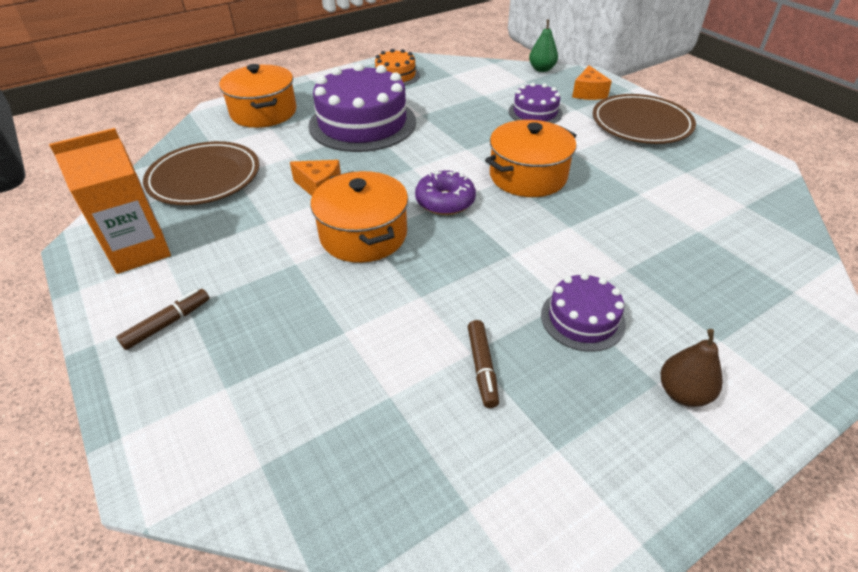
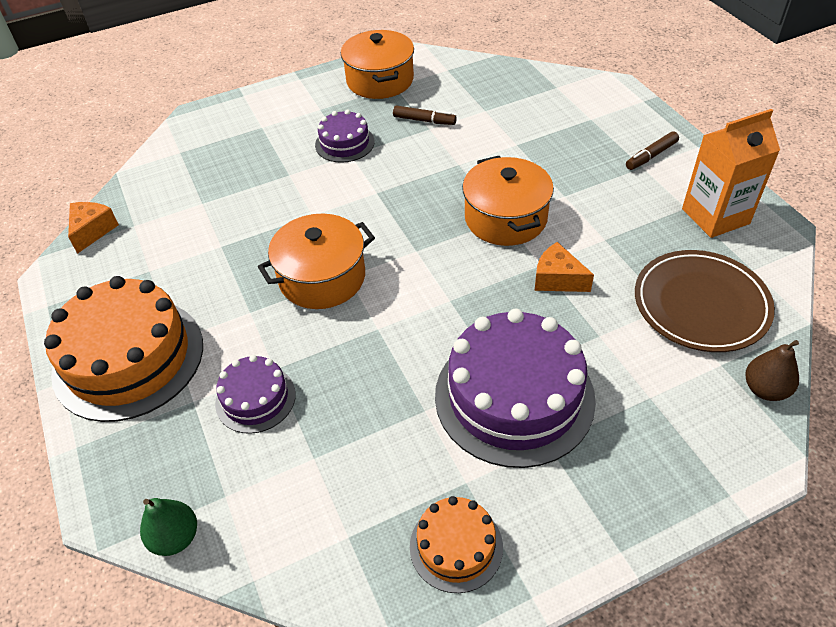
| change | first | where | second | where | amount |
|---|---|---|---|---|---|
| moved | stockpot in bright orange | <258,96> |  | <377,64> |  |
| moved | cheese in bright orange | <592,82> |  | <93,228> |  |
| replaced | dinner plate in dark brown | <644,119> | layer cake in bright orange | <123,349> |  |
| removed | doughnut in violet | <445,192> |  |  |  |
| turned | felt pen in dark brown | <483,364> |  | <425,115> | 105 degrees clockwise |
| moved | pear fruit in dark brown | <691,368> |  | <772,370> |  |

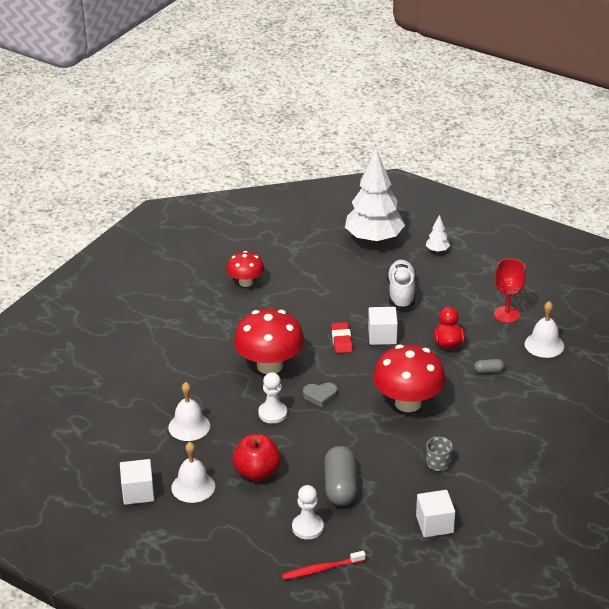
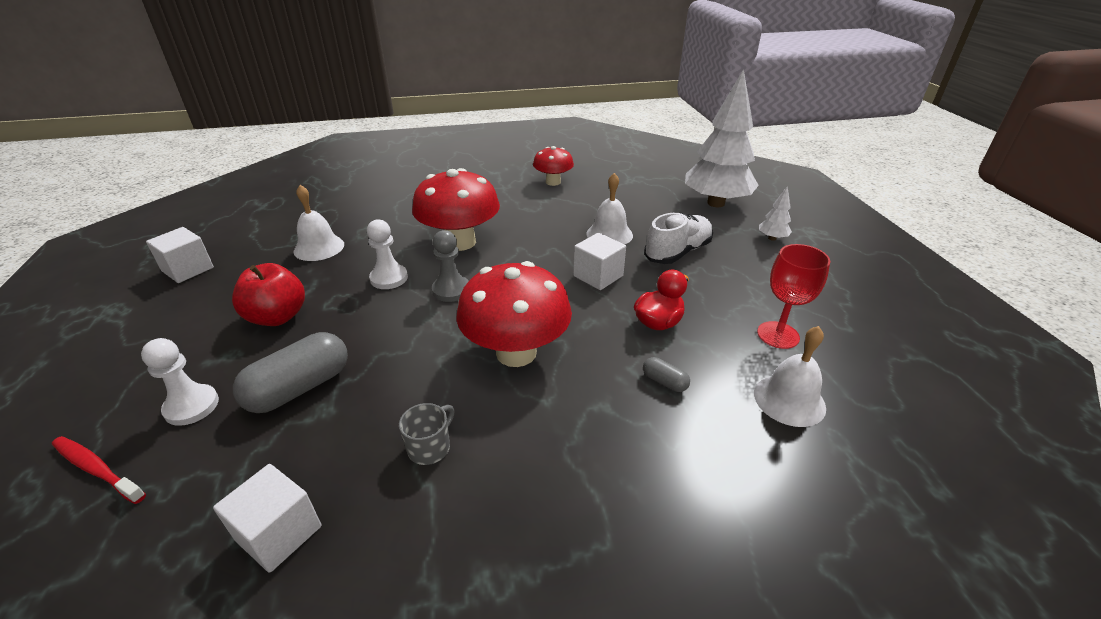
| change | first | where | second | where | amount |
|---|---|---|---|---|---|
| removed | eraser in red | <342,337> |  |  |  |
| replaced | heart in gray | <320,395> | pawn in gray | <450,266> |  |
| moved | hand bell in pure white | <193,472> |  | <609,208> |  |

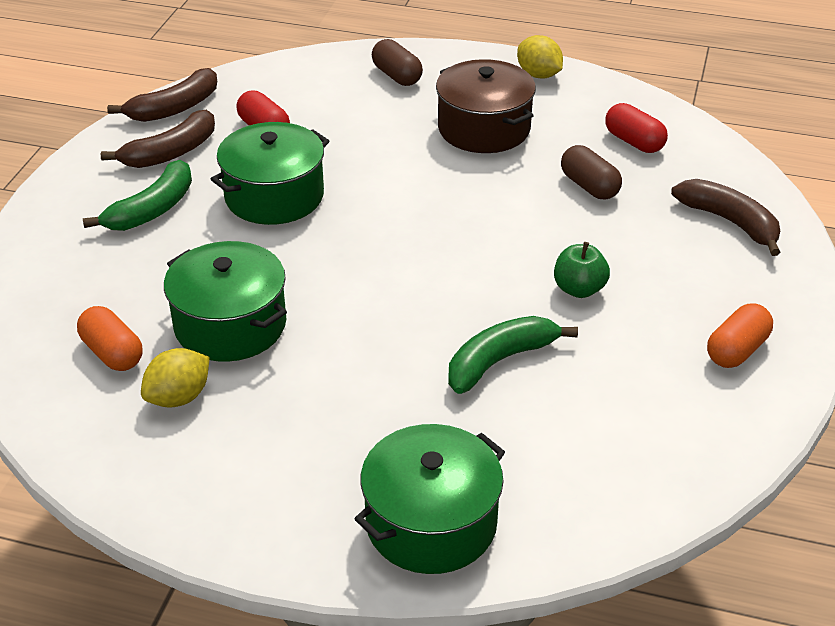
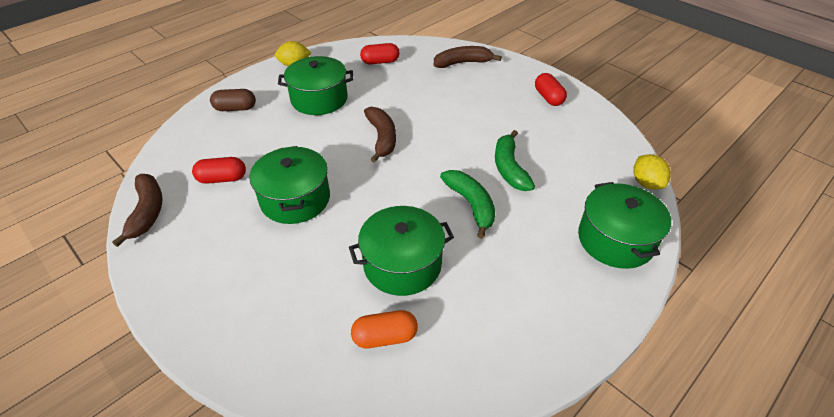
| change | first | where | second | where | amount |
|---|---|---|---|---|---|
| recoloured | stockpot in dark brown | <486,106> | stockpot in emerald | <315,85> |  |
| moved | banana fruit in dark brown | <158,139> |  | <380,135> |  |
| removed | pill in dark brown | <591,172> |  |  |  |
| moved | banana fruit in emerald | <137,195> |  | <467,204> |  |
| removed | apple fruit in emerald | <582,270> |  |  |  |
| recoloured | pill in bright orange | <740,335> | pill in red | <551,89> |  |
| moved | toy lemon in golden | <175,378> |  | <652,172> |  |

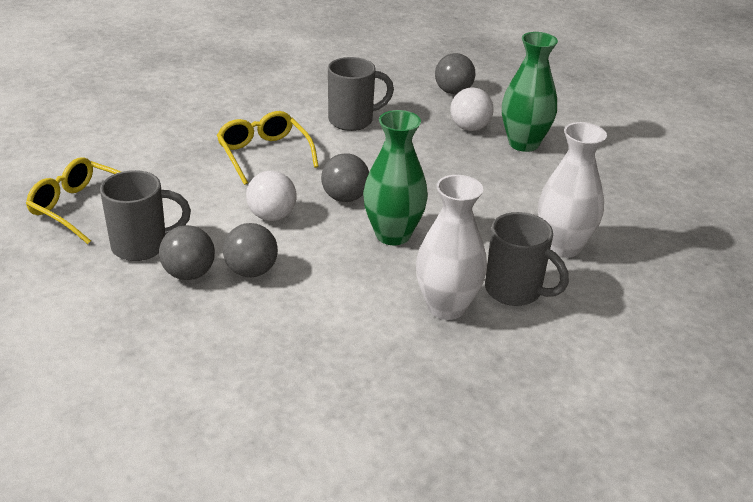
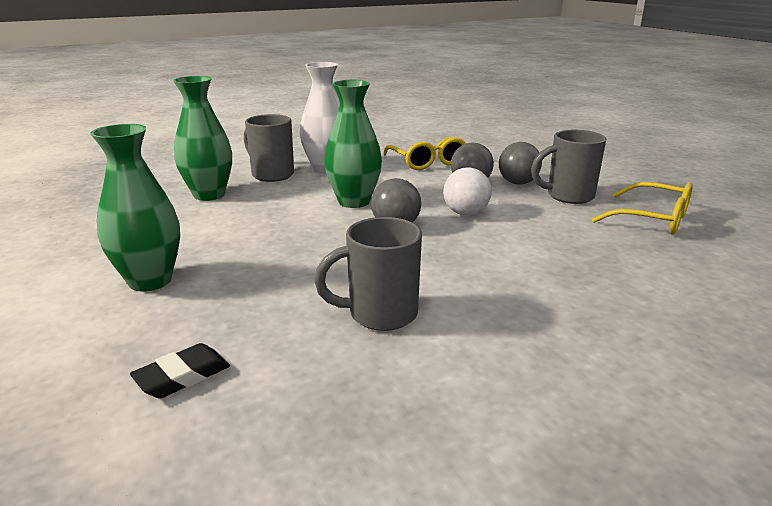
| change | first | where | second | where | amount |
|---|---|---|---|---|---|
| replaced | sphere in gray | <455,73> | eraser in ebony | <180,370> |  |
| removed | sphere in pure white | <472,109> |  |  |  |
| moved | spectacles in golden | <268,148> |  | <424,153> |  |
| recoloured | flower vase in pure white | <572,190> | flower vase in emerald | <202,138> |  |

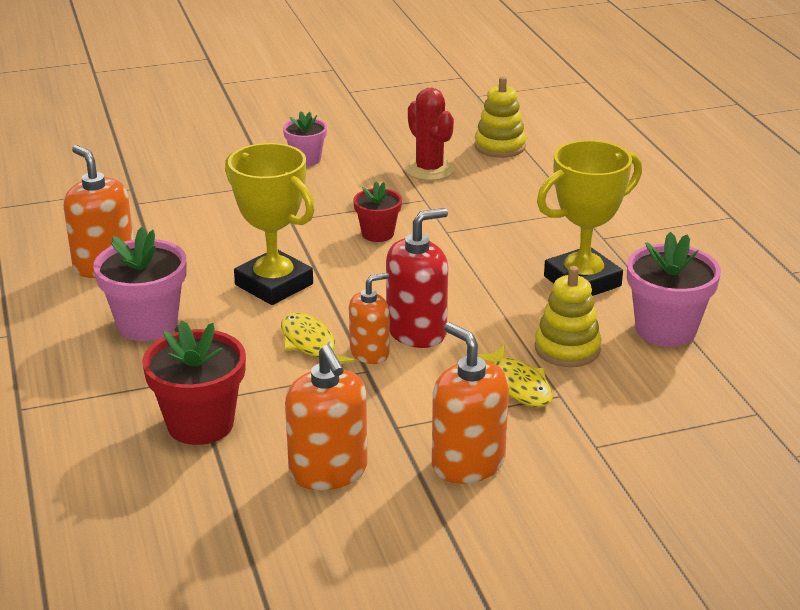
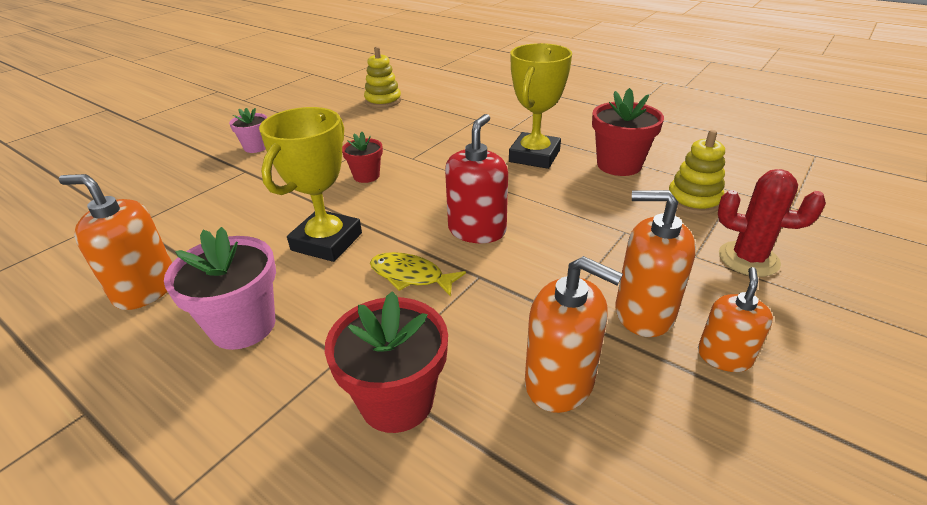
| change | first | where | second | where | amount |
|---|---|---|---|---|---|
| moved | prickly plant in red | <430,134> |  | <772,223> |  |
| turned | prize cup in golden | <270,224> |  | <310,184> | 75 degrees counterclockwise |
| recoloured | potted plant in rosy | <674,289> | potted plant in red | <628,132> |  |
| moved | stacking toy in golden | <568,316> |  | <697,172> |  |
| moved | soap dispenser in bright orange | <369,318> |  | <735,319> |  |
| removed | fish figure in golden | <515,376> |  |  |  |

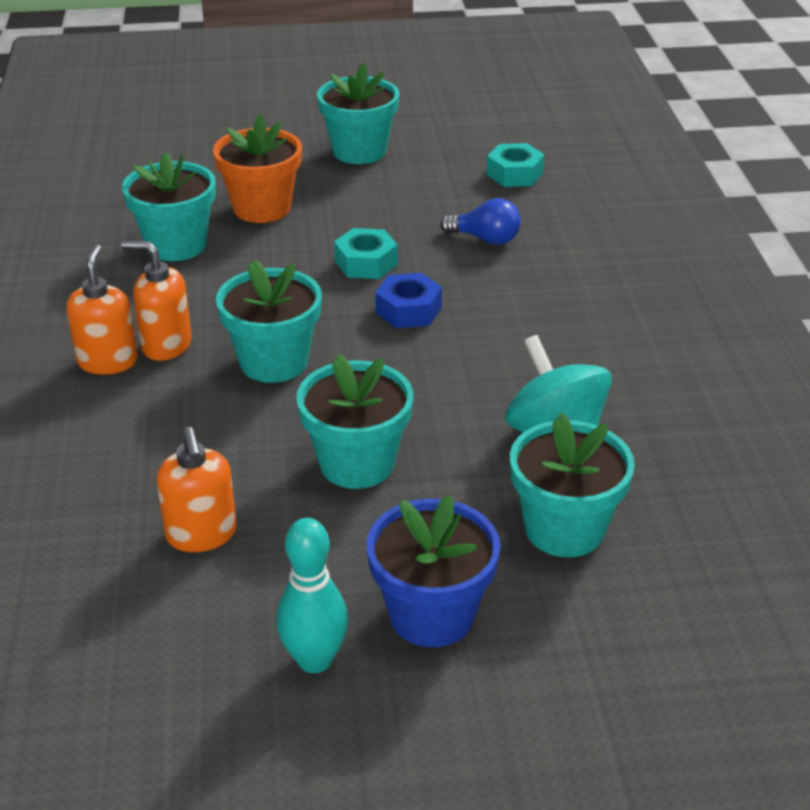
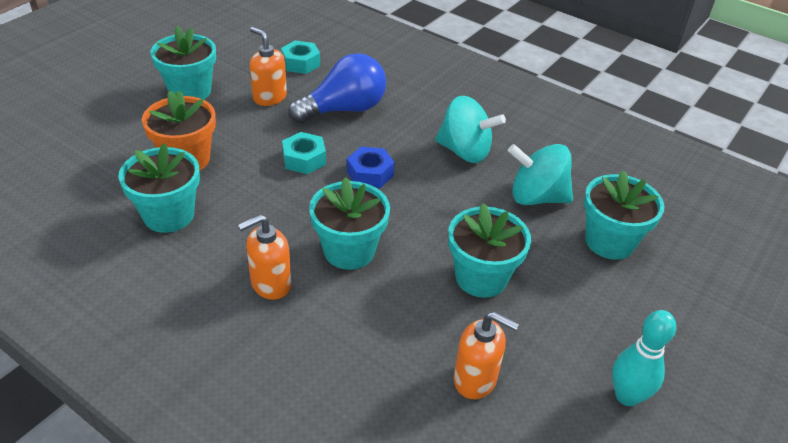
| change | first | where | second | where | amount |
|---|---|---|---|---|---|
| resized | lightbulb in cobalt | <480,221> |  | <337,88> | x1.78 |
| moved | soap dispenser in bright orange | <102,309> |  | <268,66> |  |
| removed | potted plant in cobalt | <433,571> |  |  |  |
| added |  |  | whirligig in turquoise | <470,129> |  |

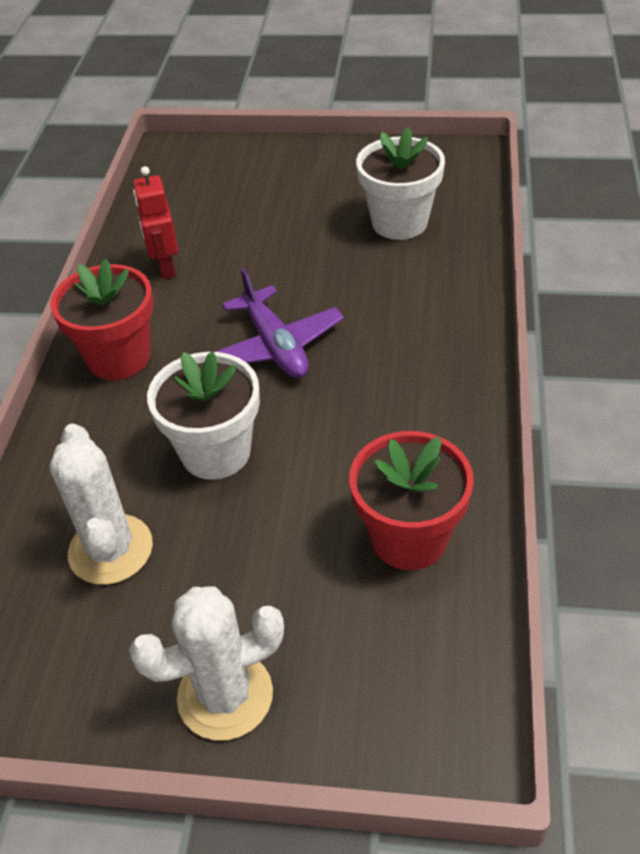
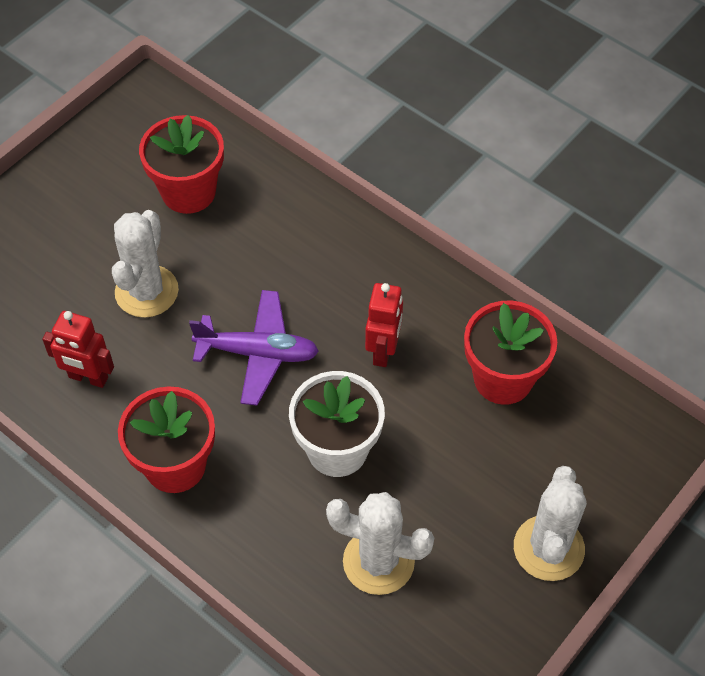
| change | first | where | second | where | amount |
|---|---|---|---|---|---|
| recoloured | potted plant in pure white | <400,183> | potted plant in red | <181,164> |  |
| added |  |  | prickly plant in pure white | <145,264> |  |
| added |  |  | robot in red | <384,325> |  |

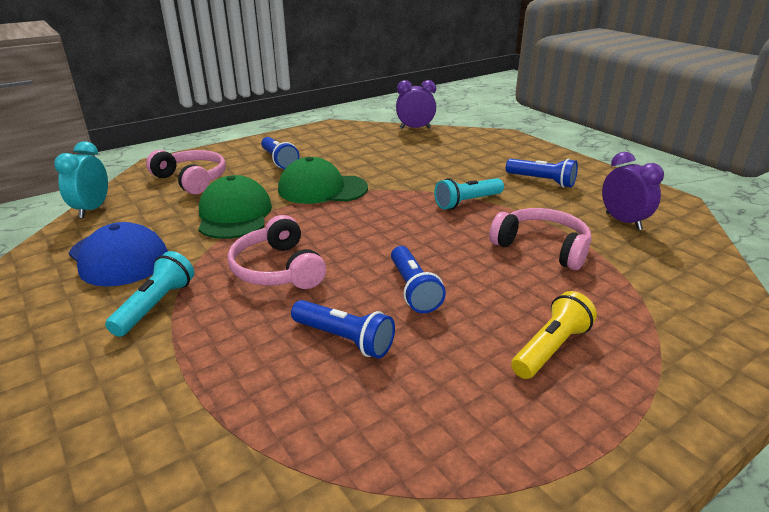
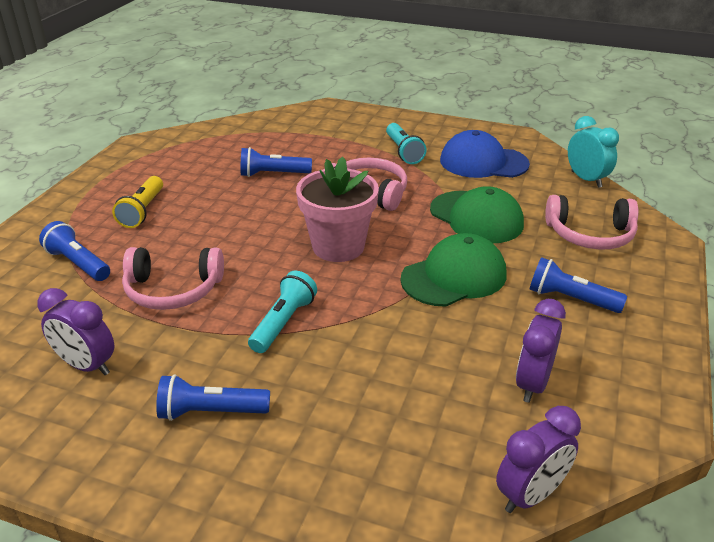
| change | first | where | second | where | amount |
|---|---|---|---|---|---|
| moved | pocket torch in cobalt | <418,279> |  | <74,251> |  |
| added |  |  | potted plant in rosy | <337,209> |  |
| added |  |  | alarm clock in violet | <541,351> |  |

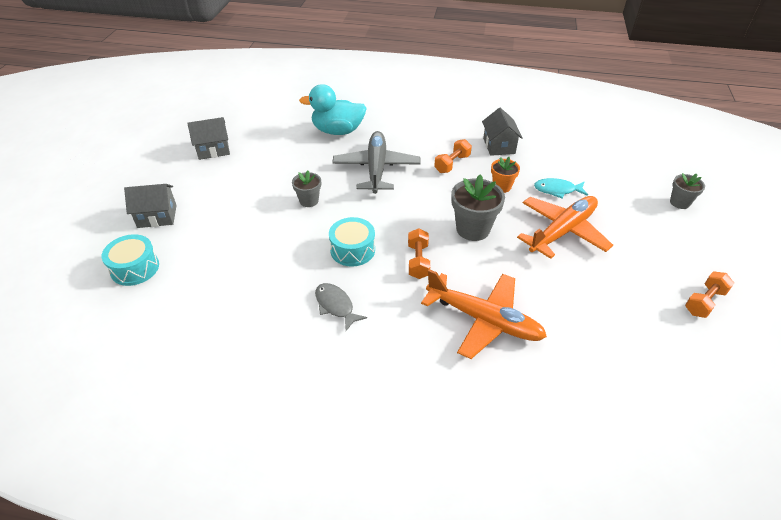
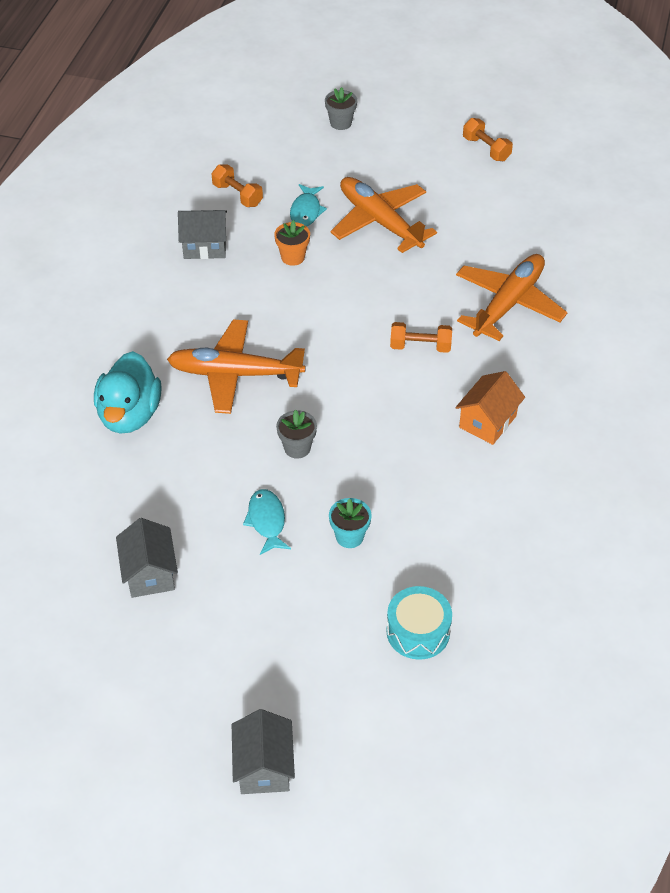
| change | first | where | second | where | amount |
|---|---|---|---|---|---|
| recoloured | aeroplane in gray | <376,162> | aeroplane in bright orange | <236,366> |  |
| moved | dumbbell in bright orange | <453,156> |  | <237,185> |  |
| removed | potted plant in gray | <478,207> |  |  |  |
| moved | toy house in gray | <150,206> |  | <263,751> |  |
| removed | drum in turquoise | <352,241> |  |  |  |
| replaced | fish figure in gray | <341,307> | toy house in bright orange | <490,408> |  |
| added |  |  | fish figure in turquoise | <267,522> |  |
| added |  |  | potted plant in turquoise | <350,523> |  |

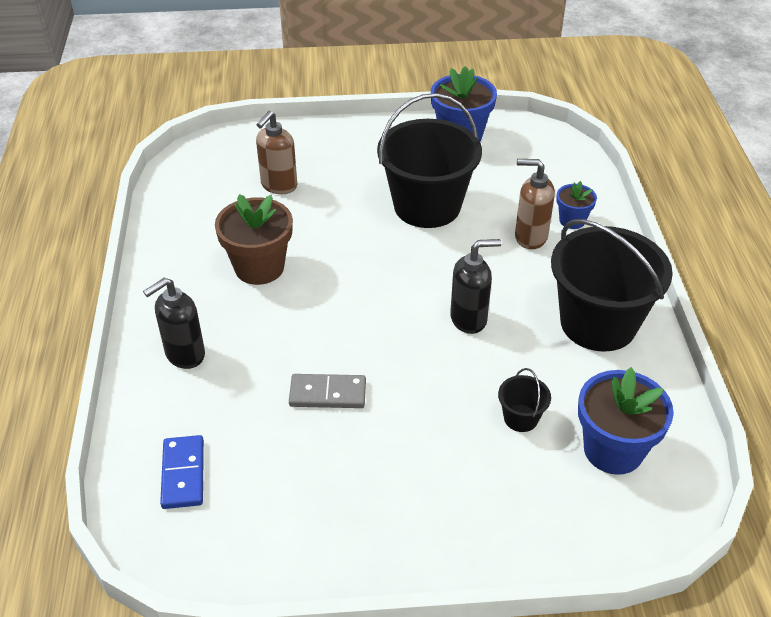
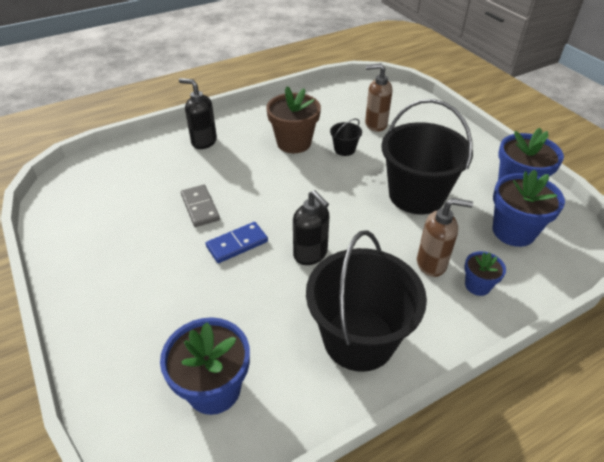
| change | first | where | second | where | amount |
|---|---|---|---|---|---|
| turned | soap dispenser in dark brown | <535,204> |  | <445,237> | 105 degrees clockwise |
| moved | bucket in ebony | <524,400> |  | <346,137> |  |
| moved | domino tile in cobalt | <182,472> |  | <237,242> |  |
| added |  |  | potted plant in cobalt | <529,208> |  |

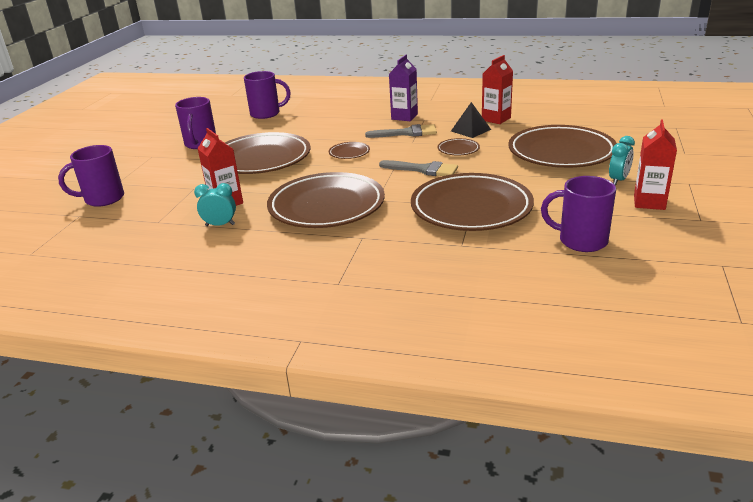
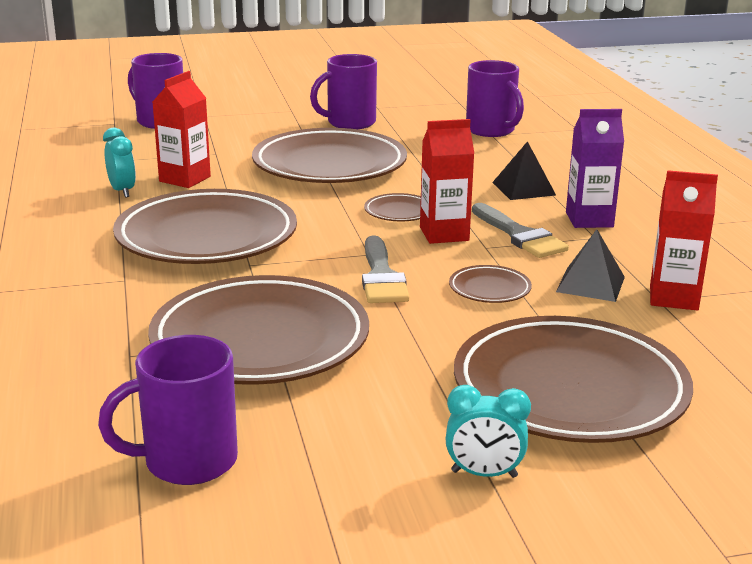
| change | first | where | second | where | amount |
|---|---|---|---|---|---|
| moved | juice carton in red | <655,164> |  | <447,181> |  |
| turned | mug in violet | <578,214> |  | <168,410> | 105 degrees counterclockwise |
| added |  |  | pyramid in ebony | <524,170> |  |

